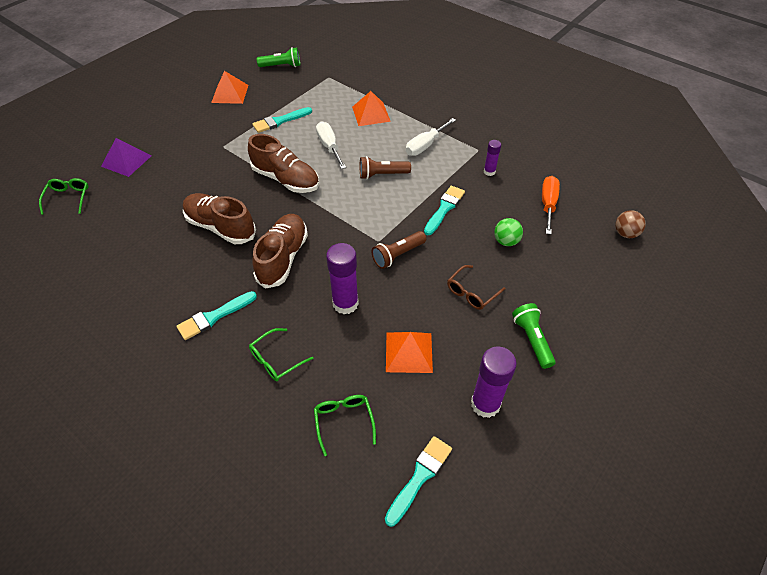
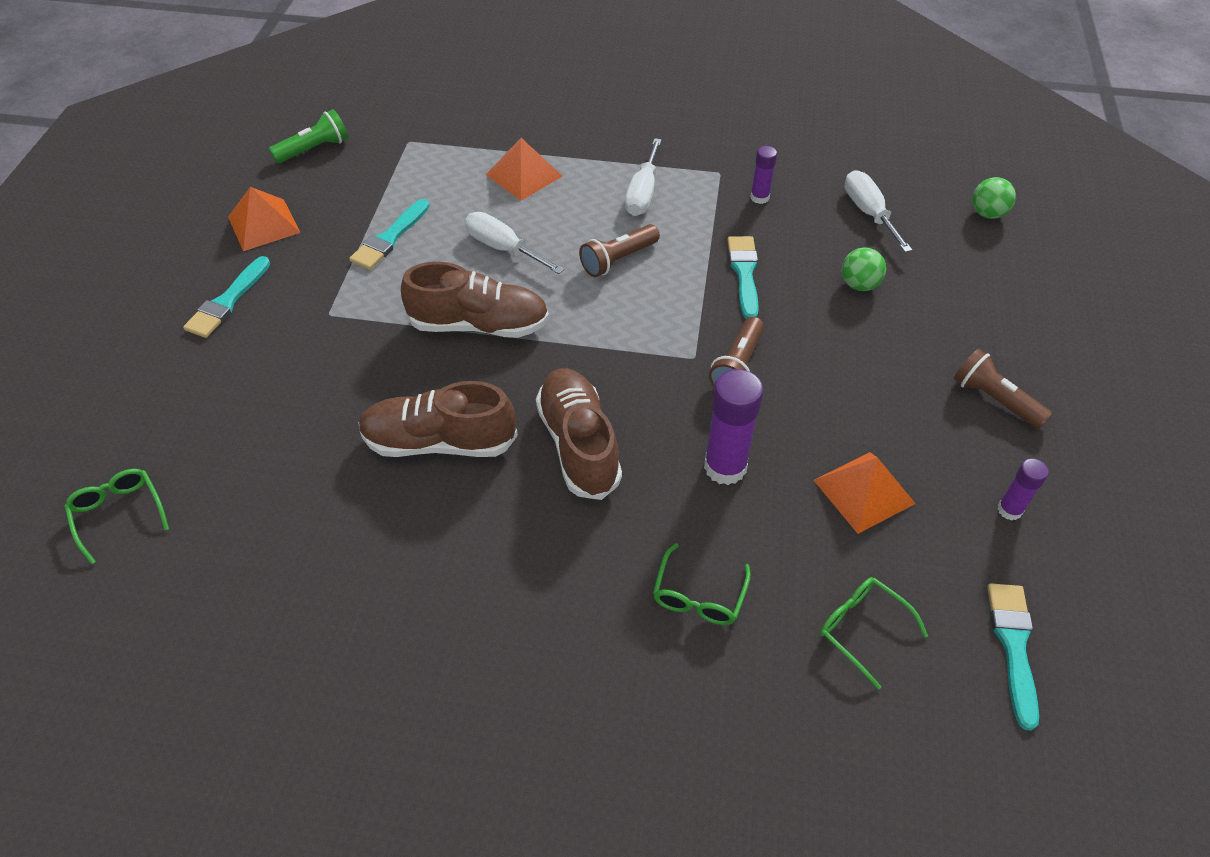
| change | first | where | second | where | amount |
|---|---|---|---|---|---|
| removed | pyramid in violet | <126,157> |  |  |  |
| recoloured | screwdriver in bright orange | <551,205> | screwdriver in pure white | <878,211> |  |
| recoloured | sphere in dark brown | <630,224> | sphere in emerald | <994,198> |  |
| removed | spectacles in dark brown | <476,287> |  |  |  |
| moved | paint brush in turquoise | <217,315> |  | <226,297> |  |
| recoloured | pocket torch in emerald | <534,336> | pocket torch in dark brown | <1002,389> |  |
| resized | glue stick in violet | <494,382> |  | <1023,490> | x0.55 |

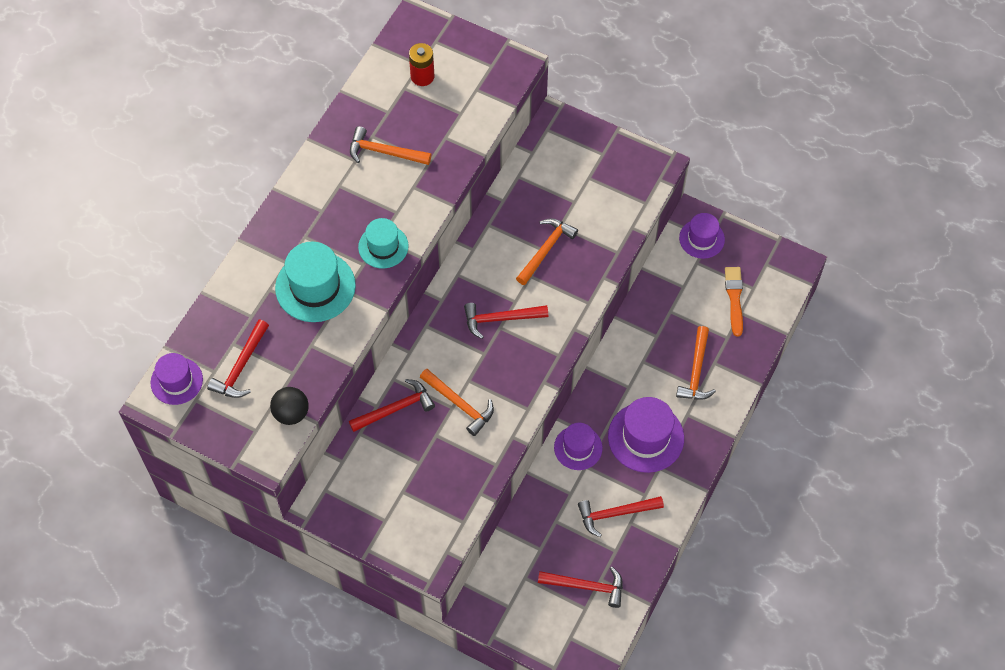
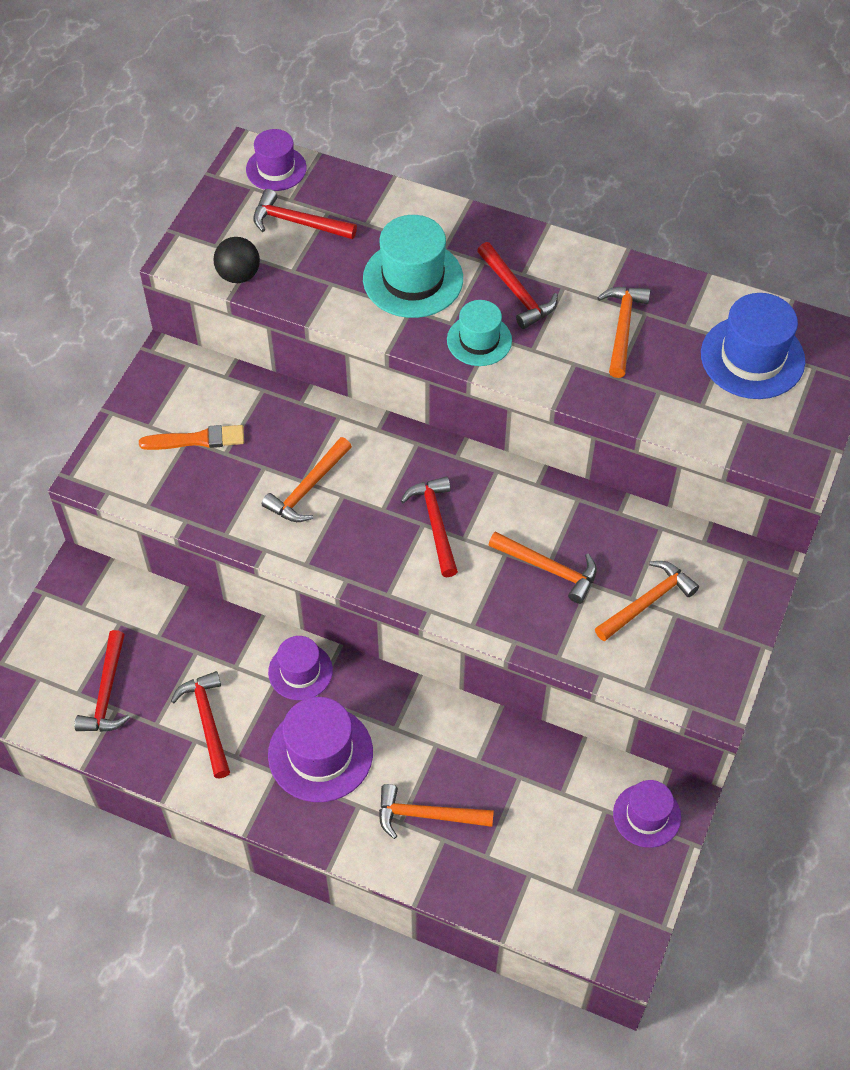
| change | first | where | second | where | amount |
|---|---|---|---|---|---|
| replaced | AA battery in red | <421,64> | tall hat in cobalt | <753,346> |  |
| moved | paint brush in bright orange | <734,302> |  | <191,437> |  |
| moved | carpenter's hammer in red | <392,405> |  | <517,285> |  |
| added |  |  | carpenter's hammer in bright orange | <647,601> |  |

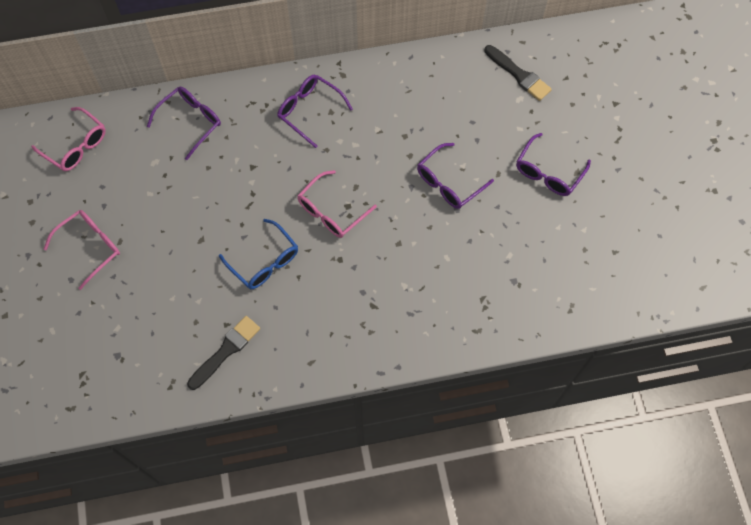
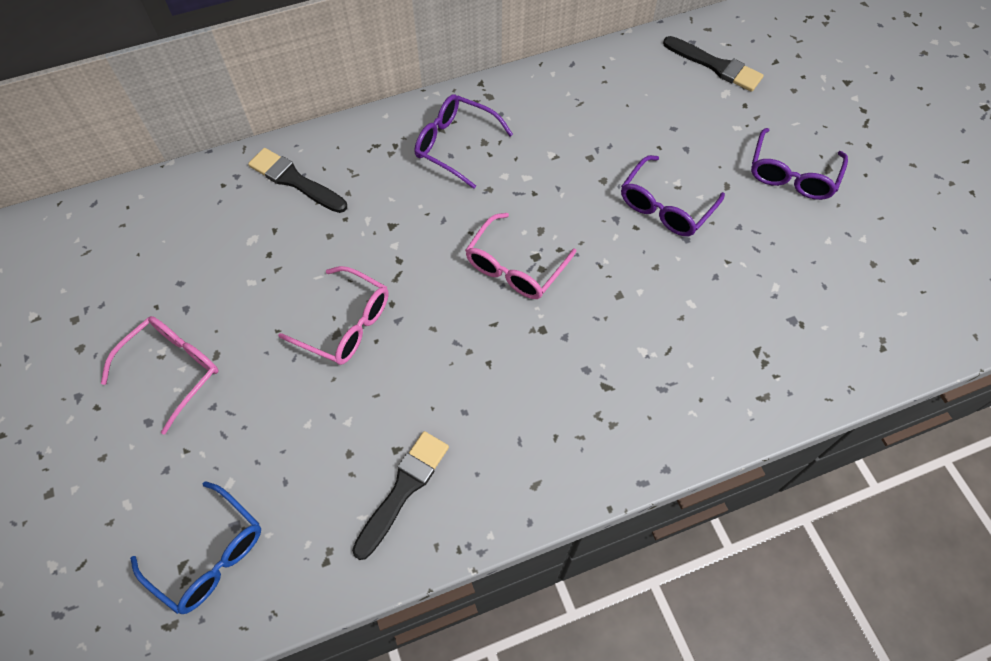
| change | first | where | second | where | amount |
|---|---|---|---|---|---|
| replaced | spectacles in violet | <184,123> | paint brush in ebony | <297,180> |  |
| moved | spectacles in rosy | <68,139> |  | <333,315> |  |
| moved | spectacles in cobalt | <258,254> |  | <195,547> |  |

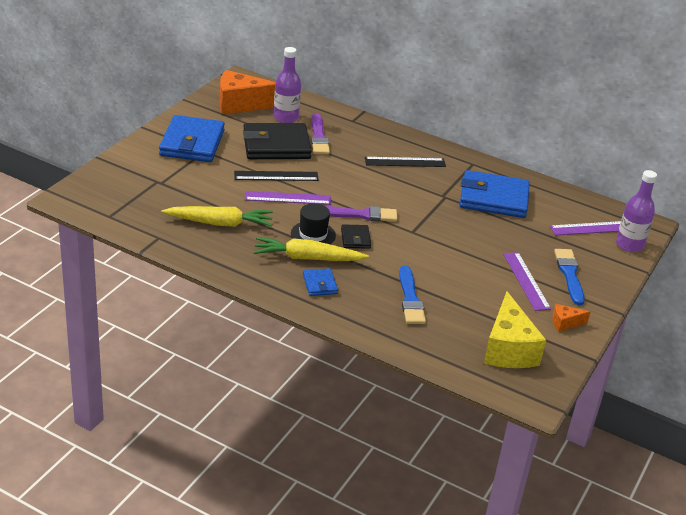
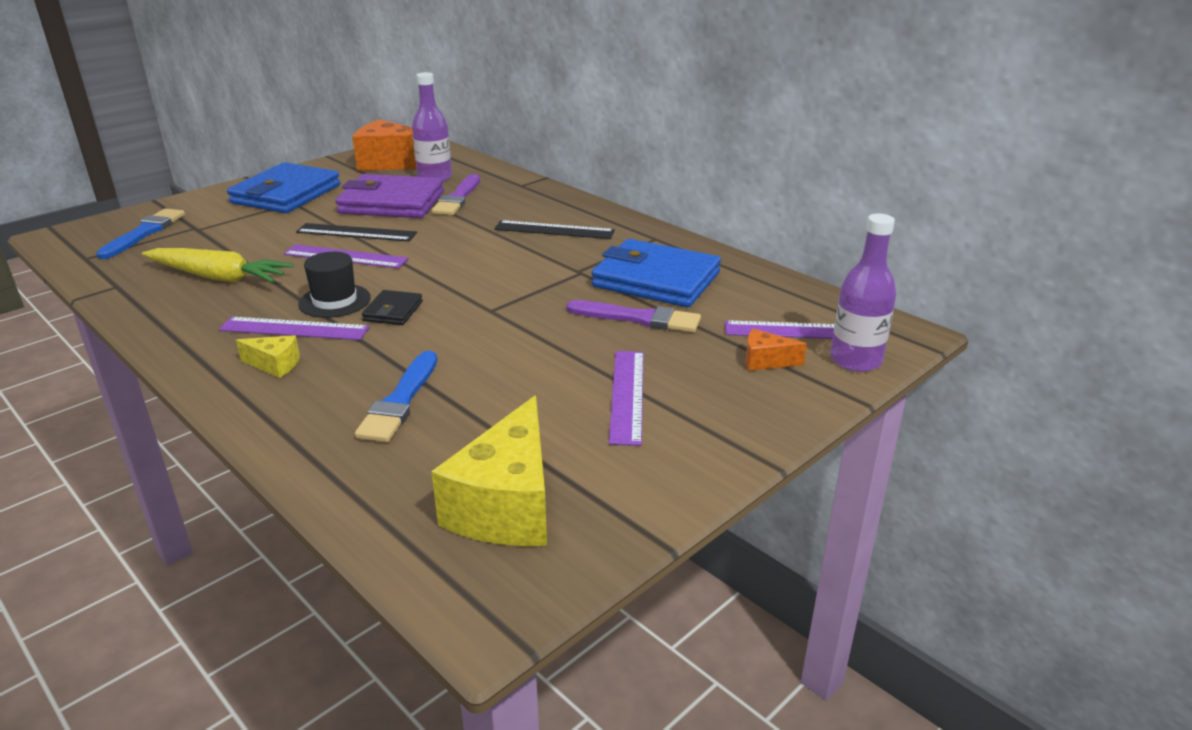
| change | first | where | second | where | amount |
|---|---|---|---|---|---|
| recoloured | card wallet in ebony | <277,141> | card wallet in violet | <389,196> |  |
| moved | paint brush in violet | <361,214> |  | <633,316> |  |
| replaced | carrot in golden | <311,249> | straightedge in violet | <294,328> |  |
| moved | paint brush in cobalt | <569,277> |  | <140,233> |  |
| replaced | card wallet in cobalt | <320,282> | cheese in golden | <268,356> |  |
| moved | cheese in bright orange | <571,318> |  | <776,350> |  |

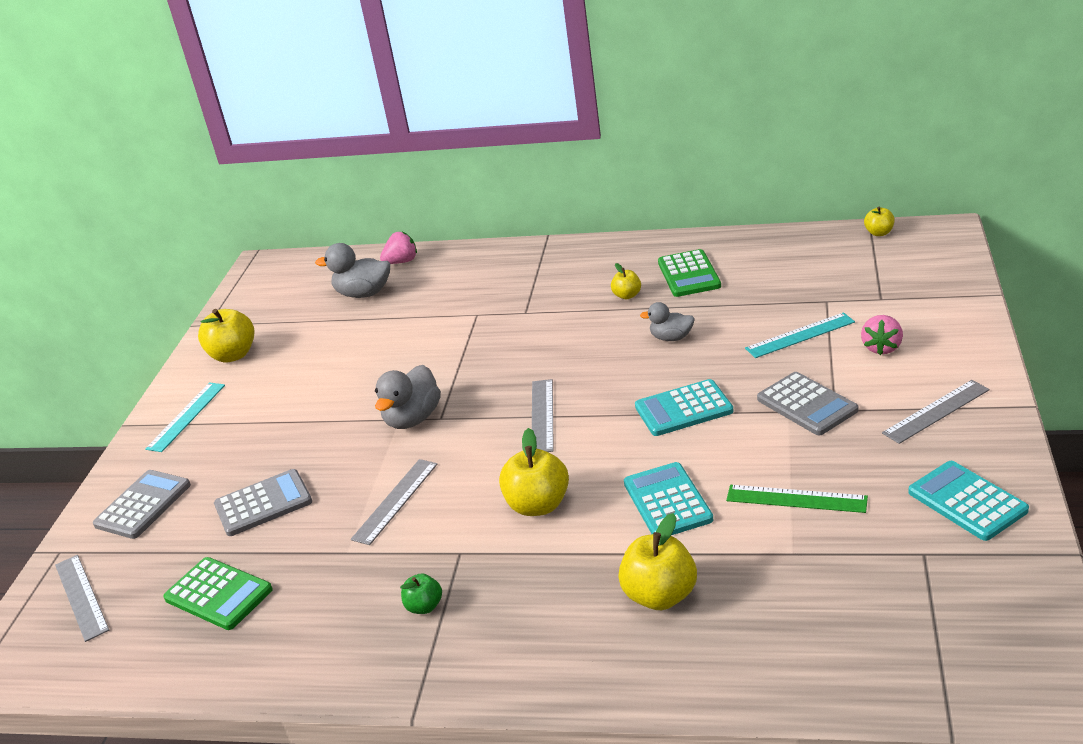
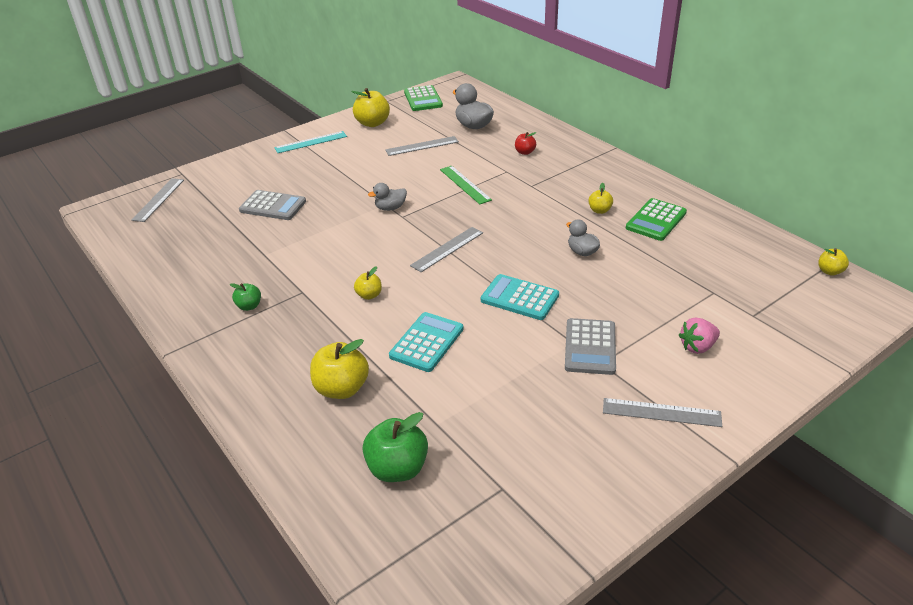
| change | first | where | second | where | amount |
|---|---|---|---|---|---|
| removed | strawberry in rosy | <398,248> |  |  |  |
| removed | straightedge in turquoise | <800,335> |  |  |  |
| resized | toy duck in gray | <408,397> |  | <387,197> | x0.63 |
| resized | apple fruit in golden | <534,472> |  | <368,283> | x0.55 |
| moved | straightedge in gray | <394,502> |  | <422,146> |  |
| removed | adding machine in turquoise | <968,501> |  |  |  |
| removed | adding machine in gray | <142,504> |  |  |  |
| moved | straightedge in emerald | <797,499> |  | <466,185> |  |
| moved | adding machine in emerald | <218,593> |  | <423,98> |  |
| added |  |  | apple fruit in red | <525,143> |  |
| added |  |  | apple fruit in emerald | <395,447> |  |

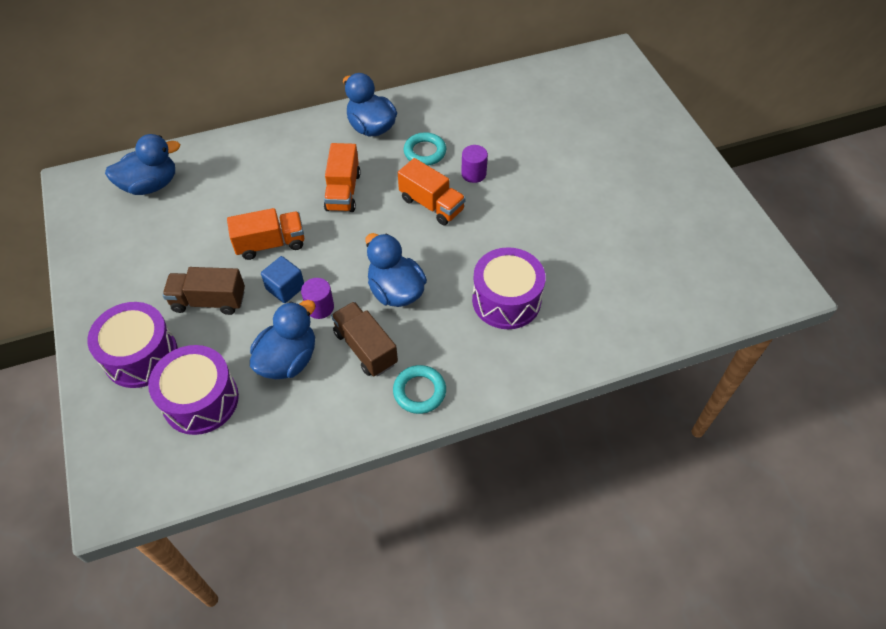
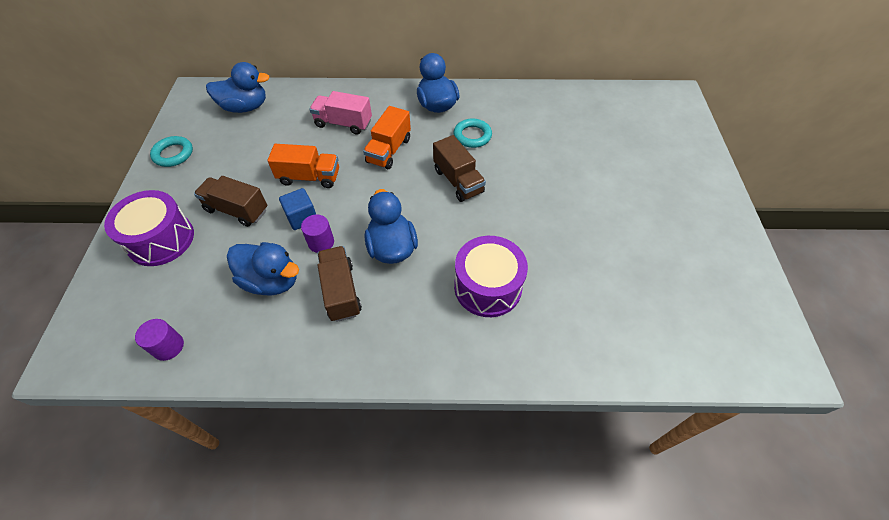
| change | first | where | second | where | amount |
|---|---|---|---|---|---|
| moved | cylinder shape in violet | <474,164> |  | <159,340> |  |
| recoloured | truck in bright orange | <432,191> | truck in dark brown | <459,168> |  |
| turned | toy duck in cobalt | <282,339> |  | <263,269> | 60 degrees clockwise |
| removed | drum in violet | <193,390> |  |  |  |
| moved | hoop in turquoise | <419,389> |  | <171,151> |  |
| added |  |  | truck in rosy | <340,113> |  |

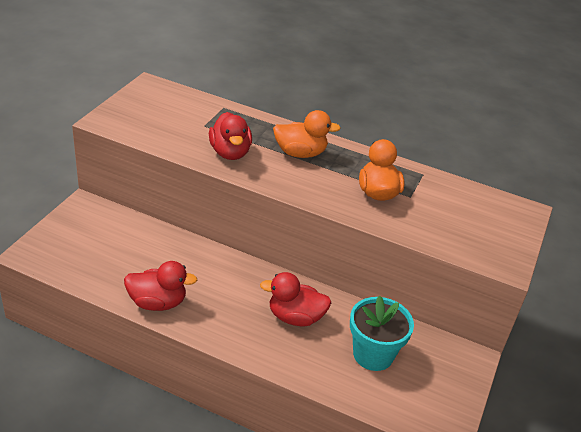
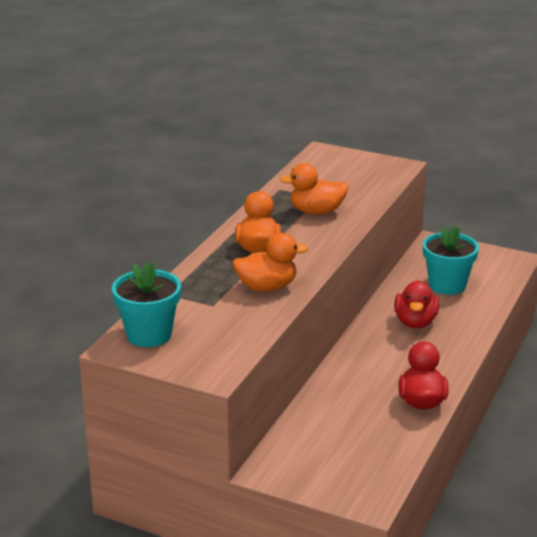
| change | first | where | second | where | amount |
|---|---|---|---|---|---|
| recoloured | toy duck in red | <230,136> | toy duck in bright orange | <270,262> |  |
| added |  |  | potted plant in turquoise | <146,304> |  |

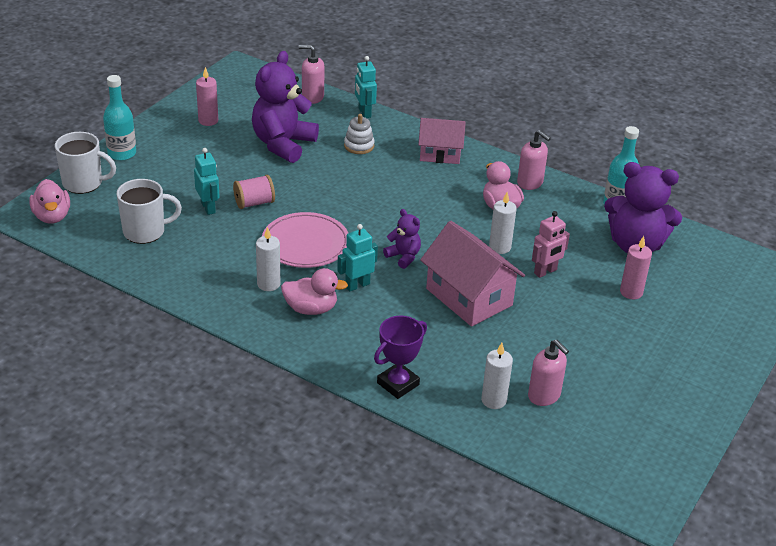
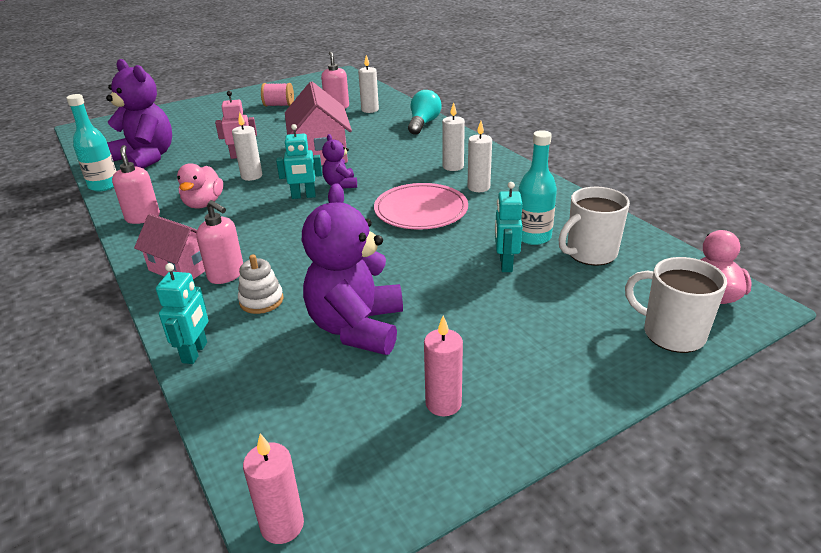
| change | first | where | second | where | amount |
|---|---|---|---|---|---|
| moved | soap dispenser in rosy | <312,74> |  | <219,242> |  |
| turned | teddy in violet | <285,107> |  | <352,269> | 135 degrees clockwise |
| moved | bottle in turquoise | <119,118> |  | <537,187> |  |
| moved | spool in rosy | <254,192> |  | <277,95> |  |
| turned | mug in pure white | <149,211> |  | <594,226> | 45 degrees counterclockwise |
| moved | robot in turquoise | <357,257> |  | <299,161> |  |
| moved | wax candle in rosy | <636,267> |  | <273,489> |  |
| replaced | toy duck in rosy | <314,291> | wax candle in pure white | <453,136> |  |
| replaced | prize cup in violet | <400,357> | lightbulb in turquoise | <425,112> |  |

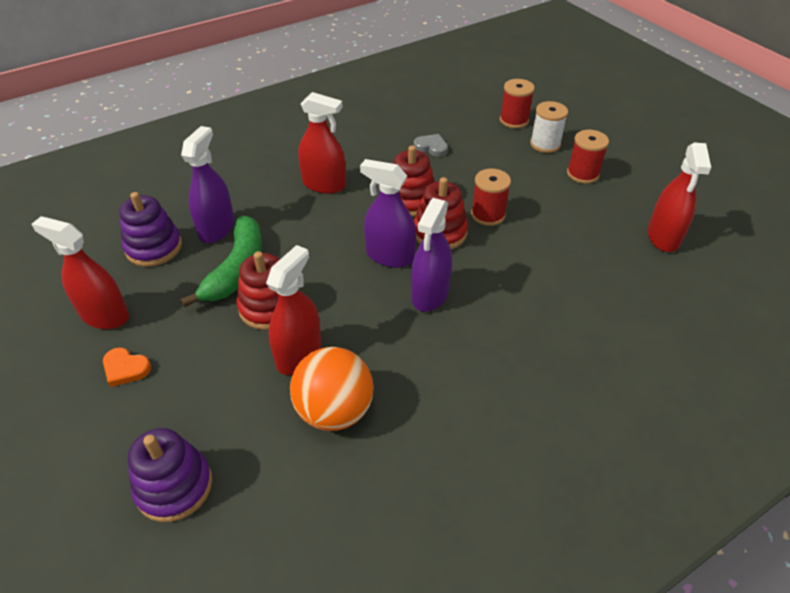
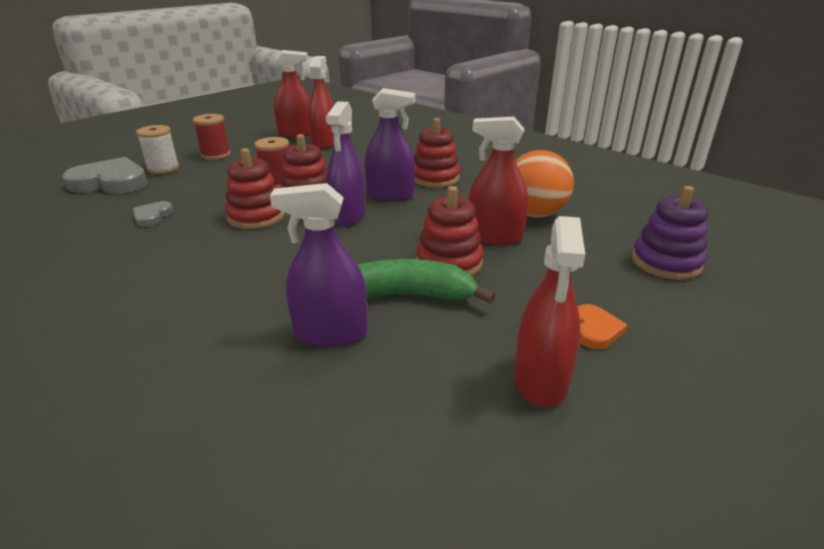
| change | first | where | second | where | amount |
|---|---|---|---|---|---|
| replaced | spool in red | <517,103> | heart in gray | <105,175> |  |
| moved | spray cleaner in red | <322,143> |  | <321,102> |  |
| removed | stacking toy in violet | <150,229> |  |  |  |
| added |  |  | stacking toy in red | <437,153> |  |

